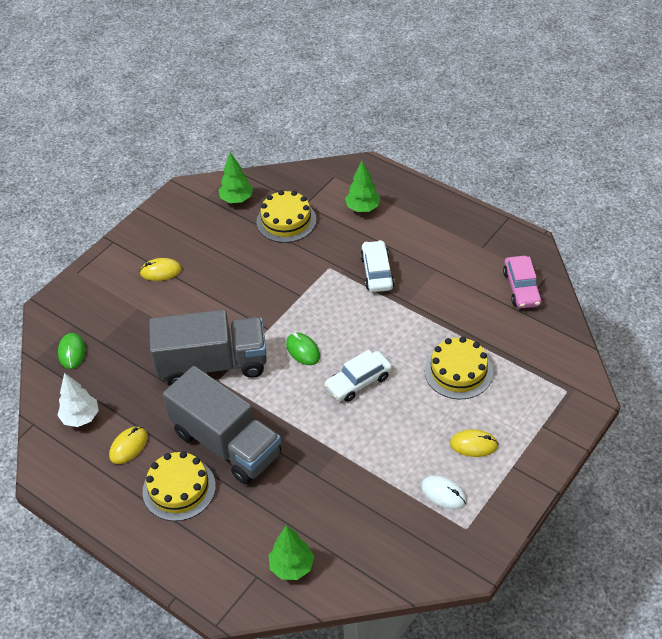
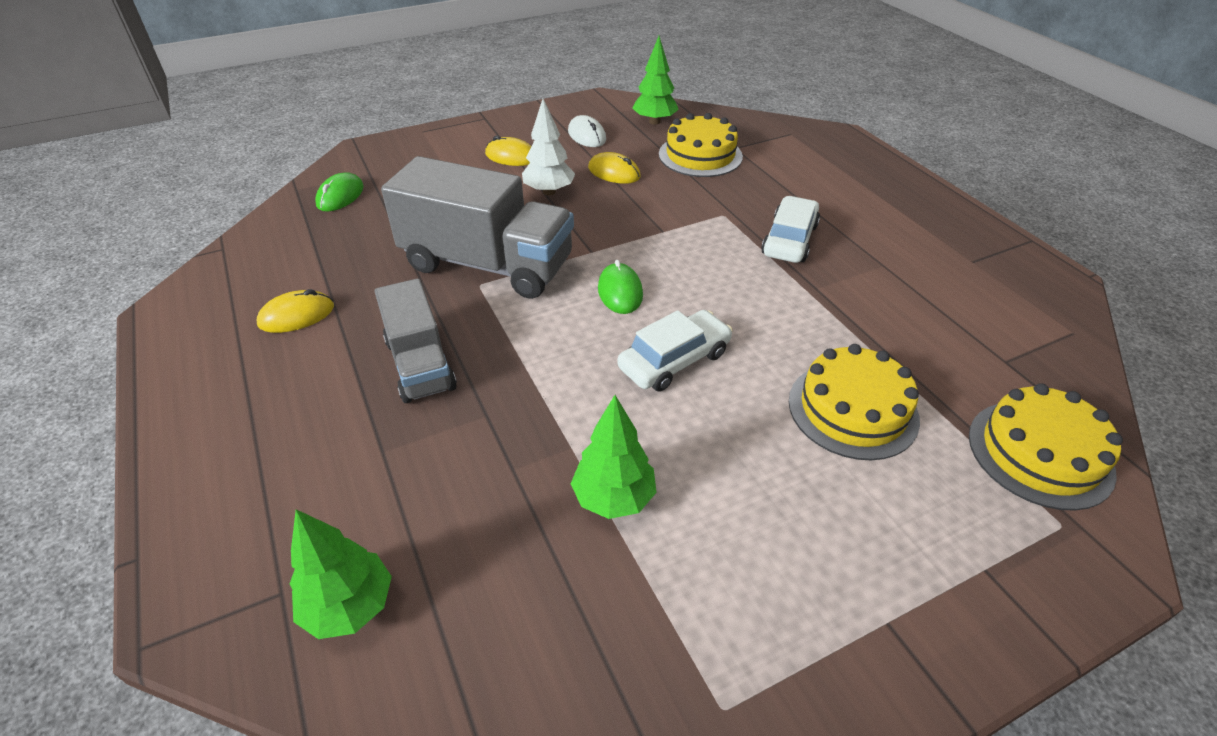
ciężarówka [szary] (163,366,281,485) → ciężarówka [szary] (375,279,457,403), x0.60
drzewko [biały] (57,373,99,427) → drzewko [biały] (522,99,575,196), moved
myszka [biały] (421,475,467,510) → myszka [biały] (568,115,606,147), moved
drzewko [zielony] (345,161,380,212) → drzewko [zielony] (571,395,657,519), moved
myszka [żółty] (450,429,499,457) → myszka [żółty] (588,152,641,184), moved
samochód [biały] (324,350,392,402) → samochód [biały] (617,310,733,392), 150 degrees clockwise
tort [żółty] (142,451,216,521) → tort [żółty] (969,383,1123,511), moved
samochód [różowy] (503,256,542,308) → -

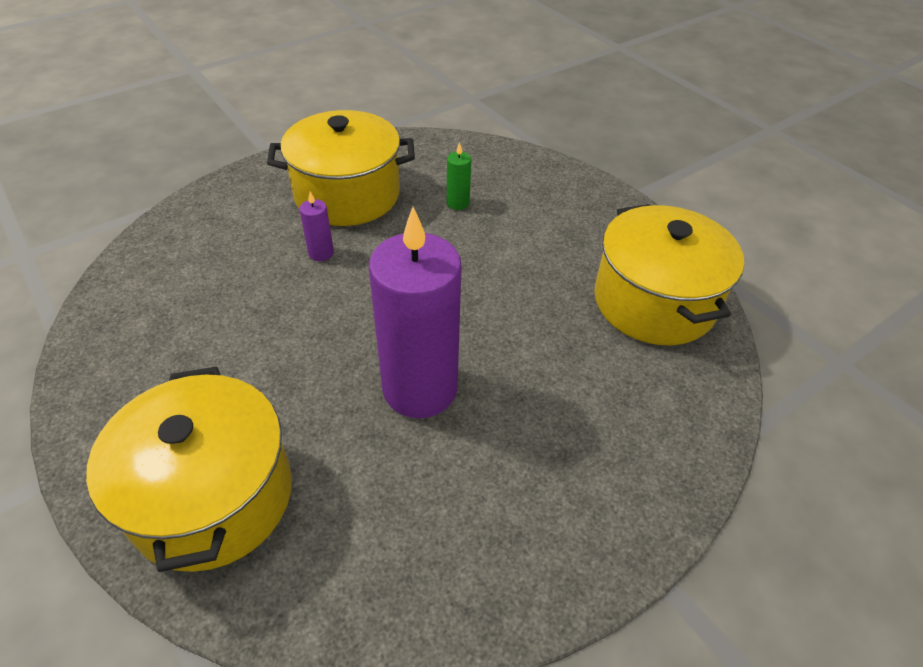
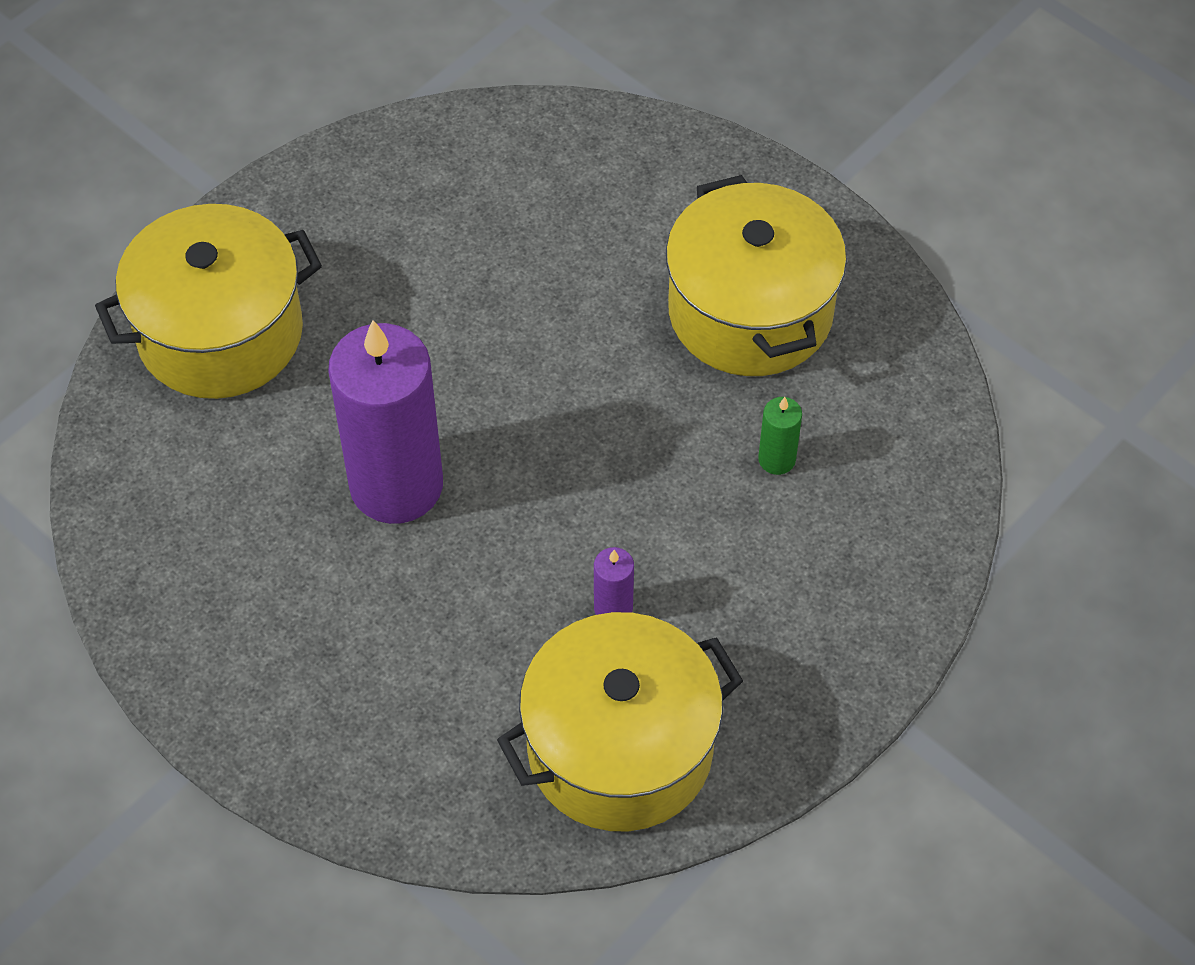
świeca [fioletowy] (299,192,334,261) → świeca [fioletowy] (594,547,634,615), moved

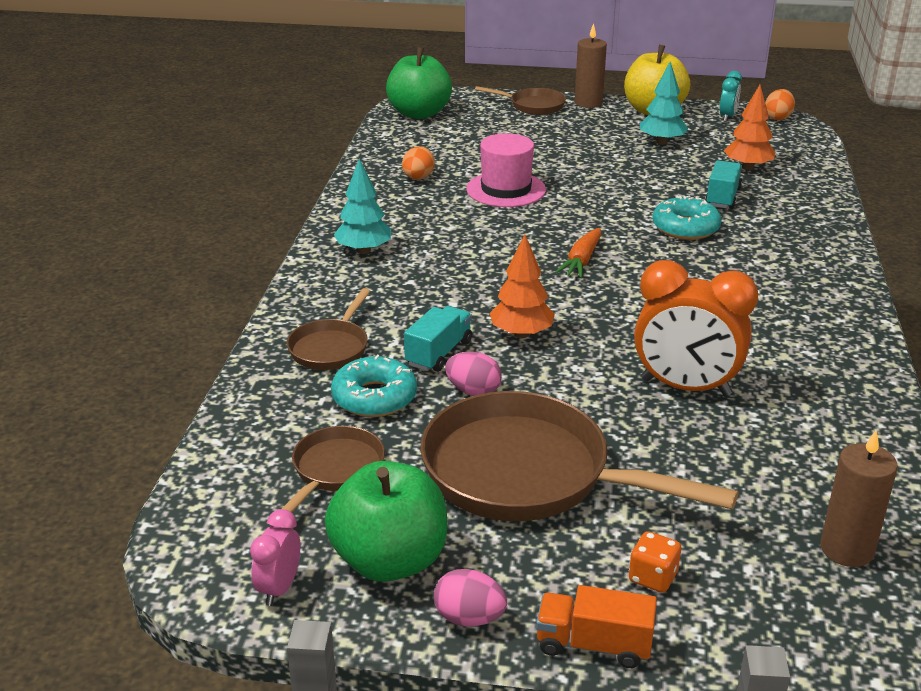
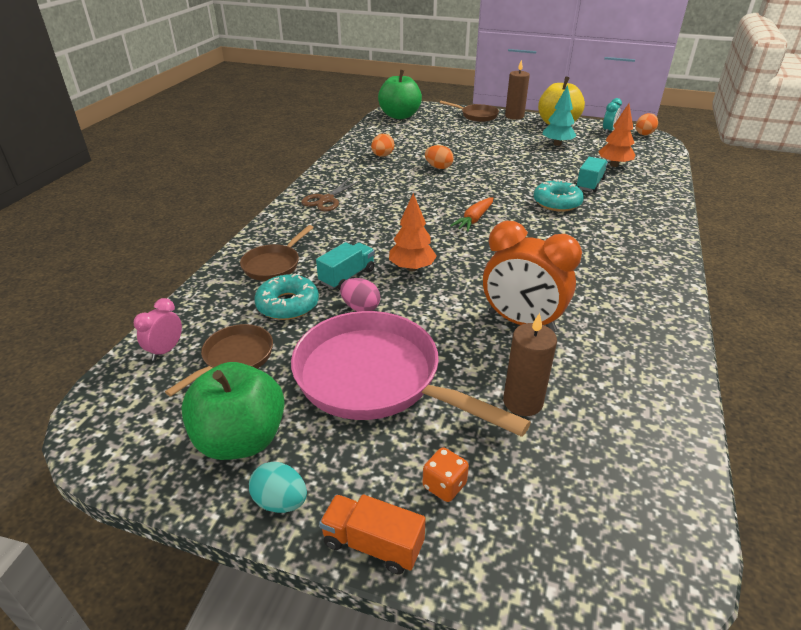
budzik [różowy] (250,509,300,606) → budzik [różowy] (134,298,182,361), moved
jajko [różowy] (434,569,507,626) → jajko [turkusowy] (249,462,307,513)
patelnia [brązowy] (420,391,738,521) → patelnia [różowy] (291,311,531,437)
drzewko [turkusowy] (334,159,391,254) → nożyczki [brązowy] (301,179,361,211)
kapelusz [różowy] (466,133,546,207) → jajko [pomarańczowy] (425,145,454,169)
świeca [brązowy] (820,430,898,567) → świeca [brązowy] (503,313,557,416), moved

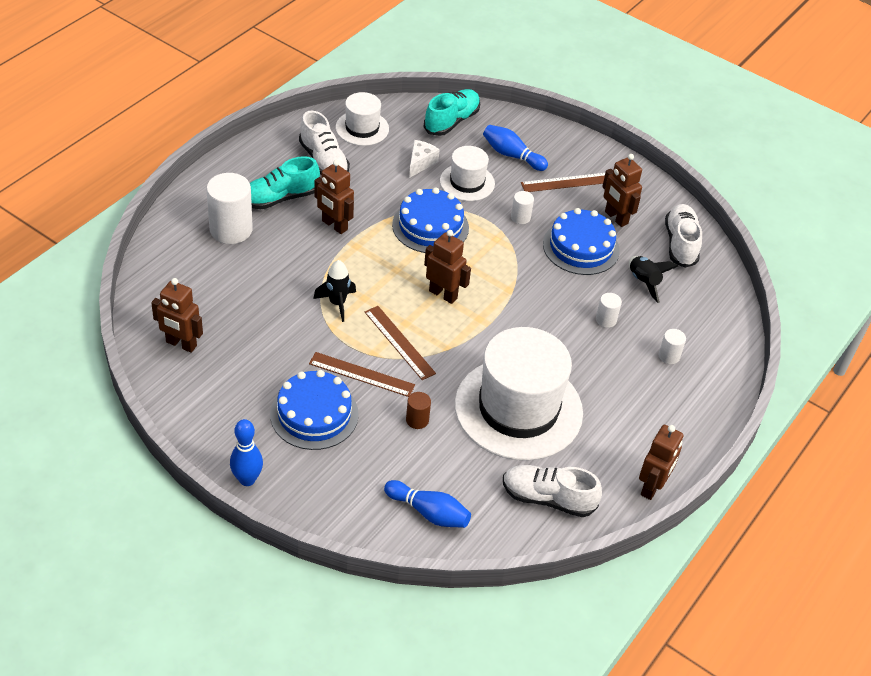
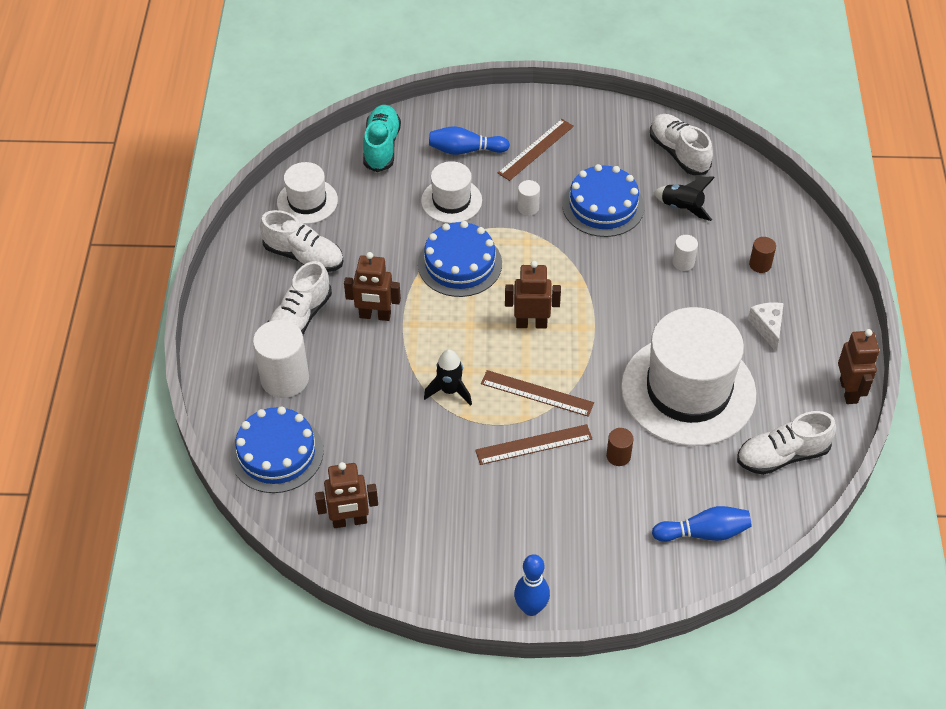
tort [niebieski] (270,370,359,450) → tort [niebieski] (231,406,324,493), moved
but [turkusowy] (250,156,320,209) → but [biały] (268,261,332,335)
ser [biały] (409,140,440,178) → ser [biały] (748,302,784,351), moved
walec [biały] (659,329,686,364) → walec [brązowy] (749,237,776,273)
robot [brązowy] (602,154,642,227) → -

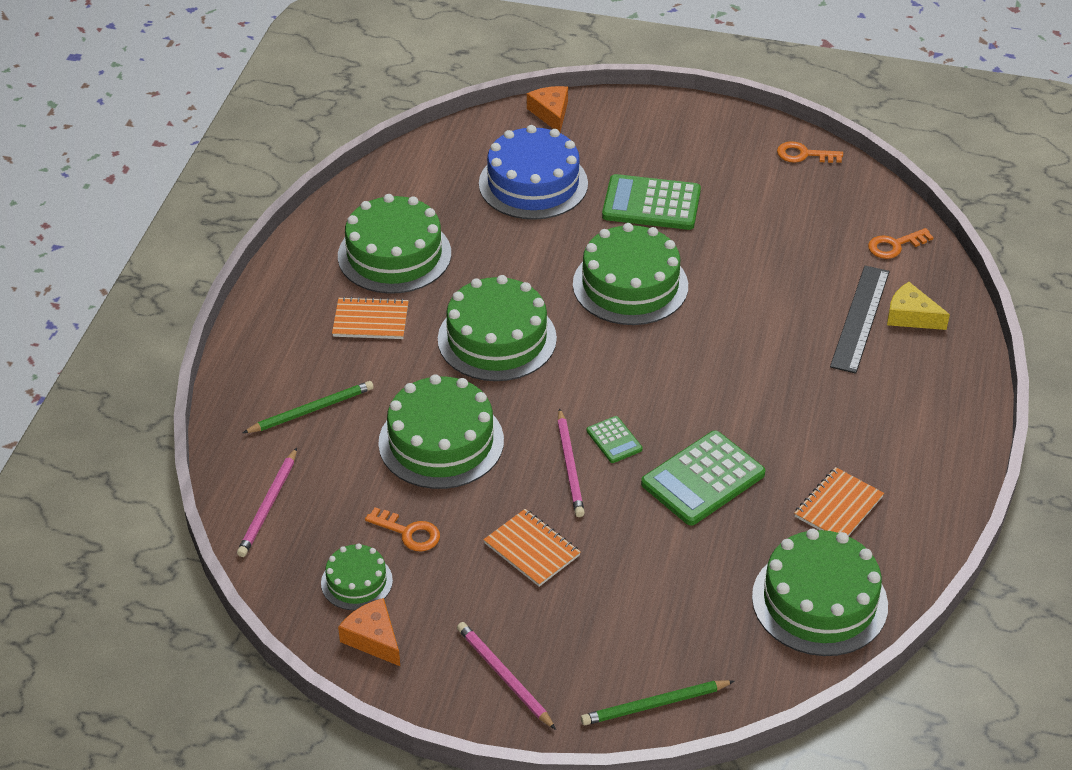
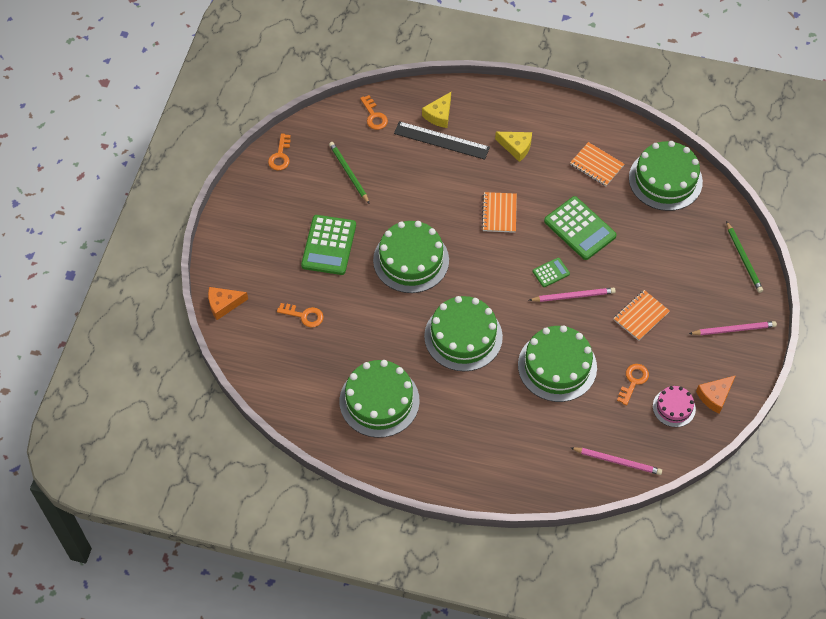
tort [niebieski] (479,125,588,220) → klucz [pomarańczowy] (277,303,324,327)
ołówek [zielony] (243,381,374,433) → ołówek [zielony] (329,142,370,204), moved
zeszyt [pomarańczowy] (332,296,409,339) → zeszyt [pomarańczowy] (482,192,517,233), moved
- → ser [żółty] (495,132,532,162)
tort [zielony] (321,543,393,610) → tort [różowy] (653,386,696,427)
ołówek [różowy] (457,622,556,730) → ołówek [różowy] (689,321,777,335), 150 degrees counterclockwise

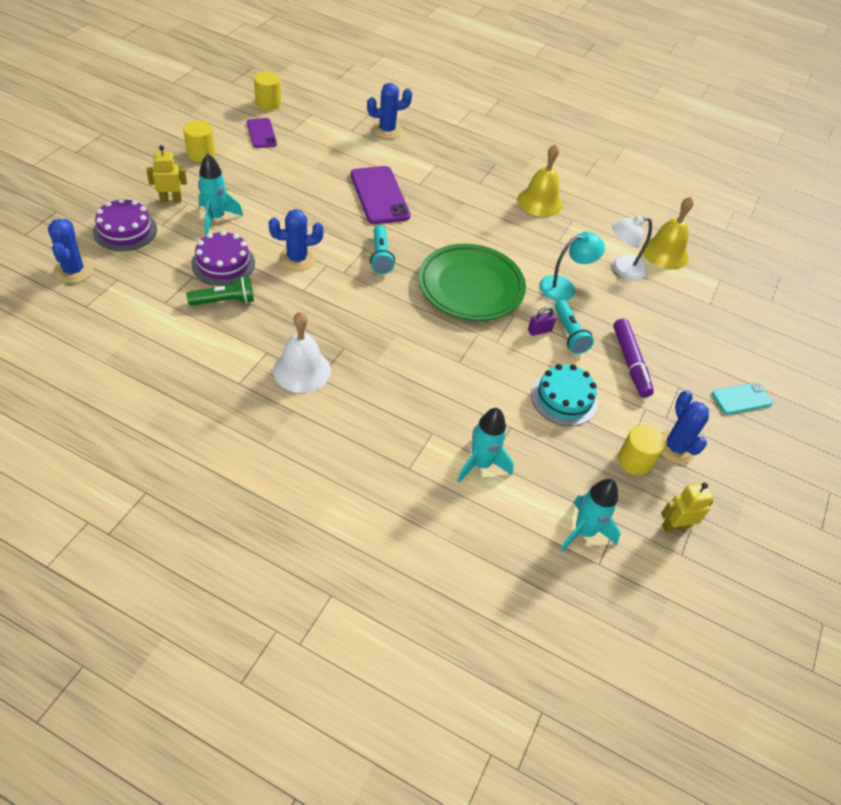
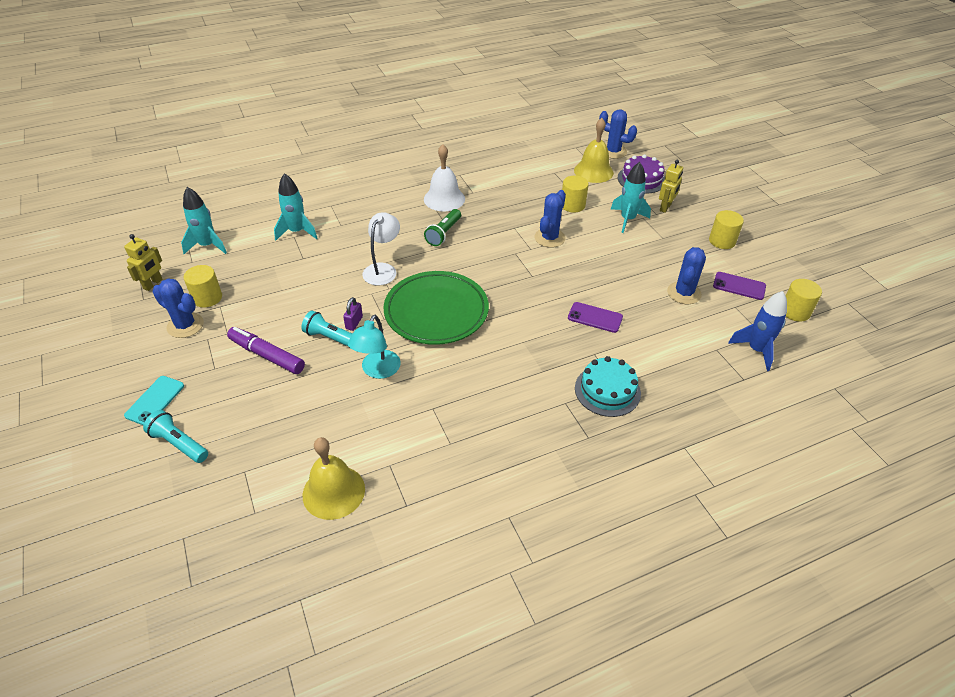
latarka [turkusowy] (370,225,395,274) → latarka [turkusowy] (143,410,208,463), moved
lampka [biały] (612,216,652,280) → lampka [biały] (362,212,400,285), moved
latarka [zielony] (187,277,254,306) → latarka [zielony] (424,209,461,246), moved
tort [fioletowy] (191,231,255,286) → walec [żółty] (562,176,589,213)
telefon [fioletowy] (351,166,411,224) → telefon [fioletowy] (568,302,623,333), x0.58
dzwonek [żółty] (518,144,563,217) → dzwonek [żółty] (574,118,614,183), moved
tort [turkusowy] (531,364,598,426) → tort [turkusowy] (575,356,641,417), moved
kaktus [niebieski] (367,83,412,139) → kaktus [niebieski] (667,247,706,304), moved
- → rakieta [niebieski] (728,291,787,371)

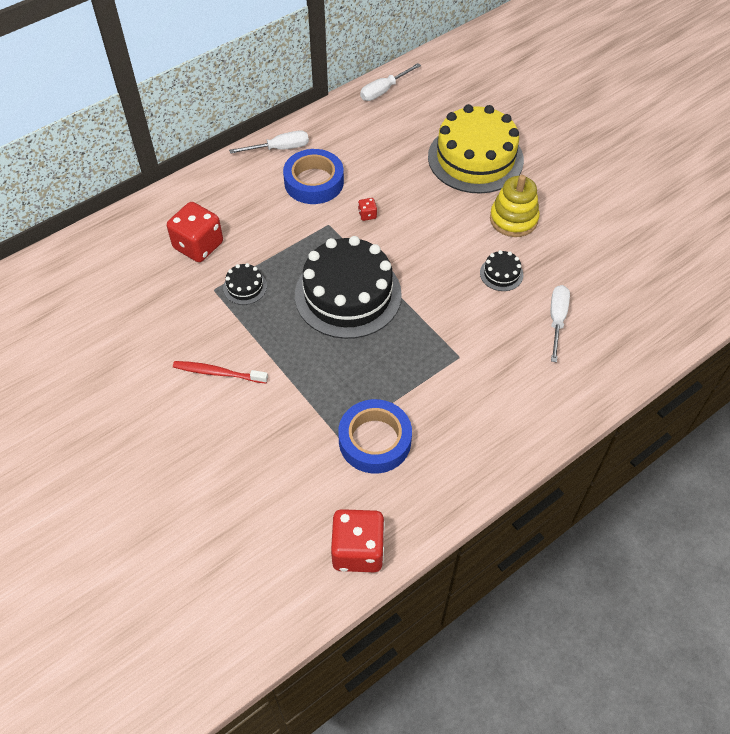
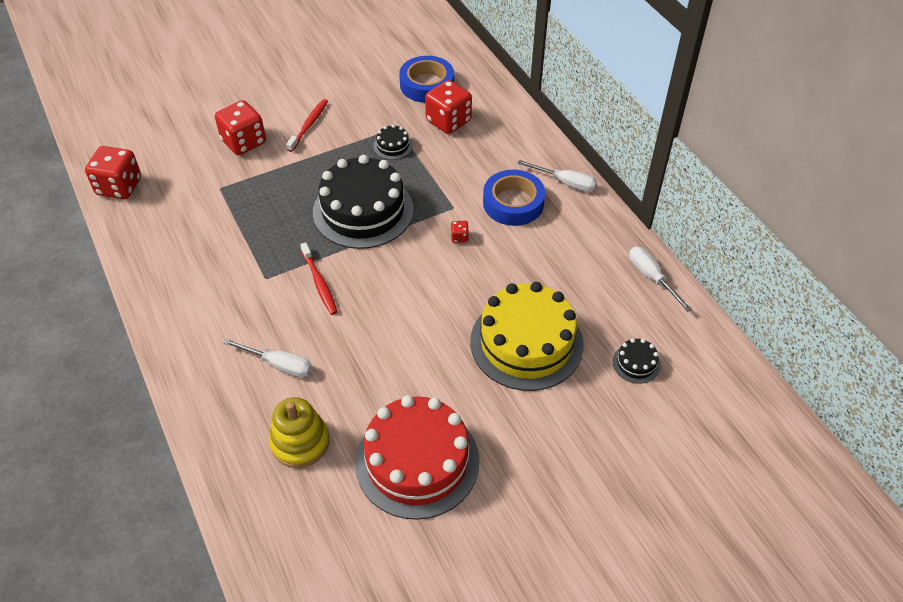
- → kostka do gry [czerwony] (215,100,266,155)
zabawka nakładanka [żółty] (490,175,540,237) → zabawka nakładanka [żółty] (269,397,329,468), moved
- → szczoteczka do zębów [czerwony] (300,242,338,315)
- → tort [czerwony] (355,395,480,520)
taśma klejąca [niebieski] (338,399,412,473) → taśma klejąca [niebieski] (399,56,454,103), moved
śrubokręt [biały] (229,130,309,154) → śrubokręt [biały] (518,160,597,192), 60 degrees counterclockwise
tort [czarny] (480,250,523,291) → tort [czarny] (613,338,660,384), moved

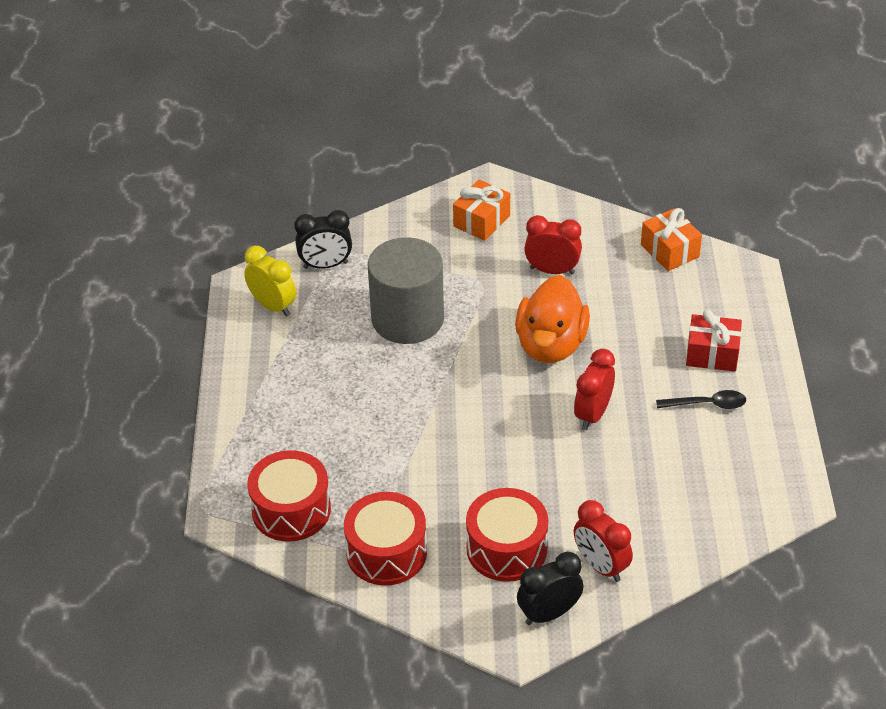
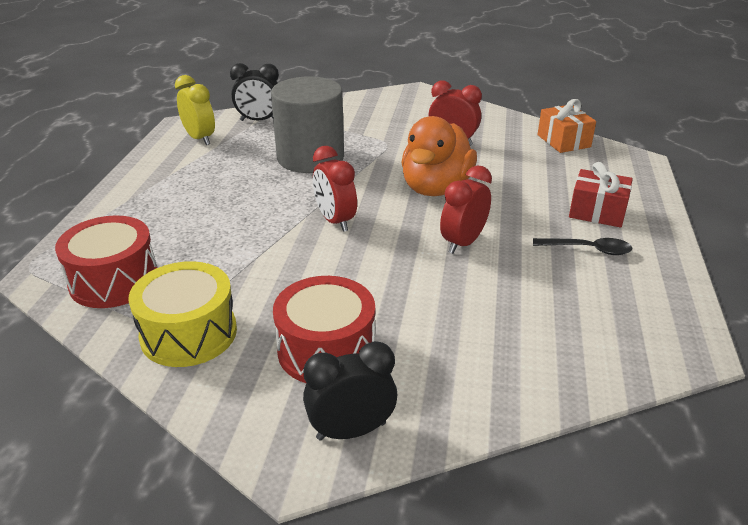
bęben [czerwony] (344,492,427,586) → bęben [żółty] (128,261,237,367)
budzik [czerwony] (574,500,633,582) → budzik [czerwony] (313,146,357,232), moved
prezent [pomarańczowy] (453,180,510,241) → -

